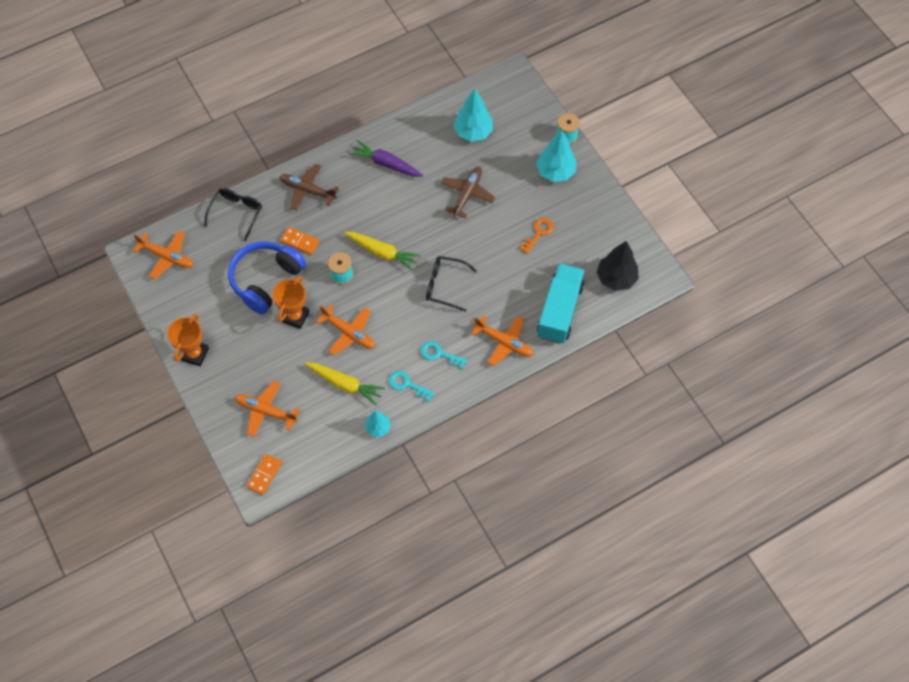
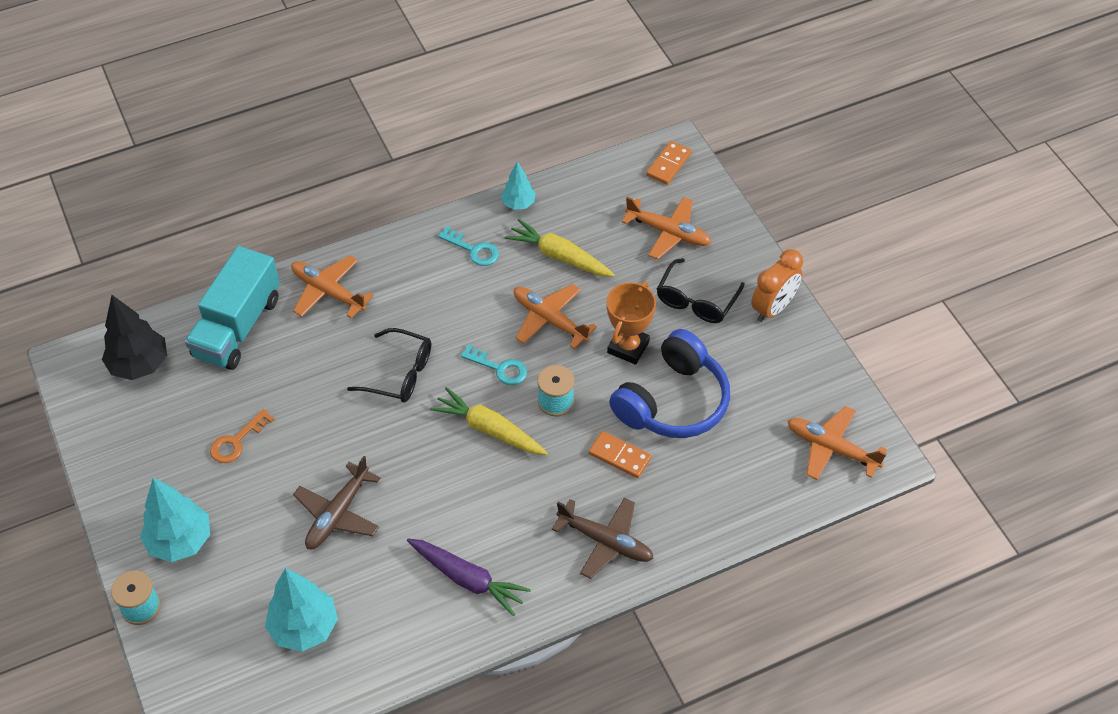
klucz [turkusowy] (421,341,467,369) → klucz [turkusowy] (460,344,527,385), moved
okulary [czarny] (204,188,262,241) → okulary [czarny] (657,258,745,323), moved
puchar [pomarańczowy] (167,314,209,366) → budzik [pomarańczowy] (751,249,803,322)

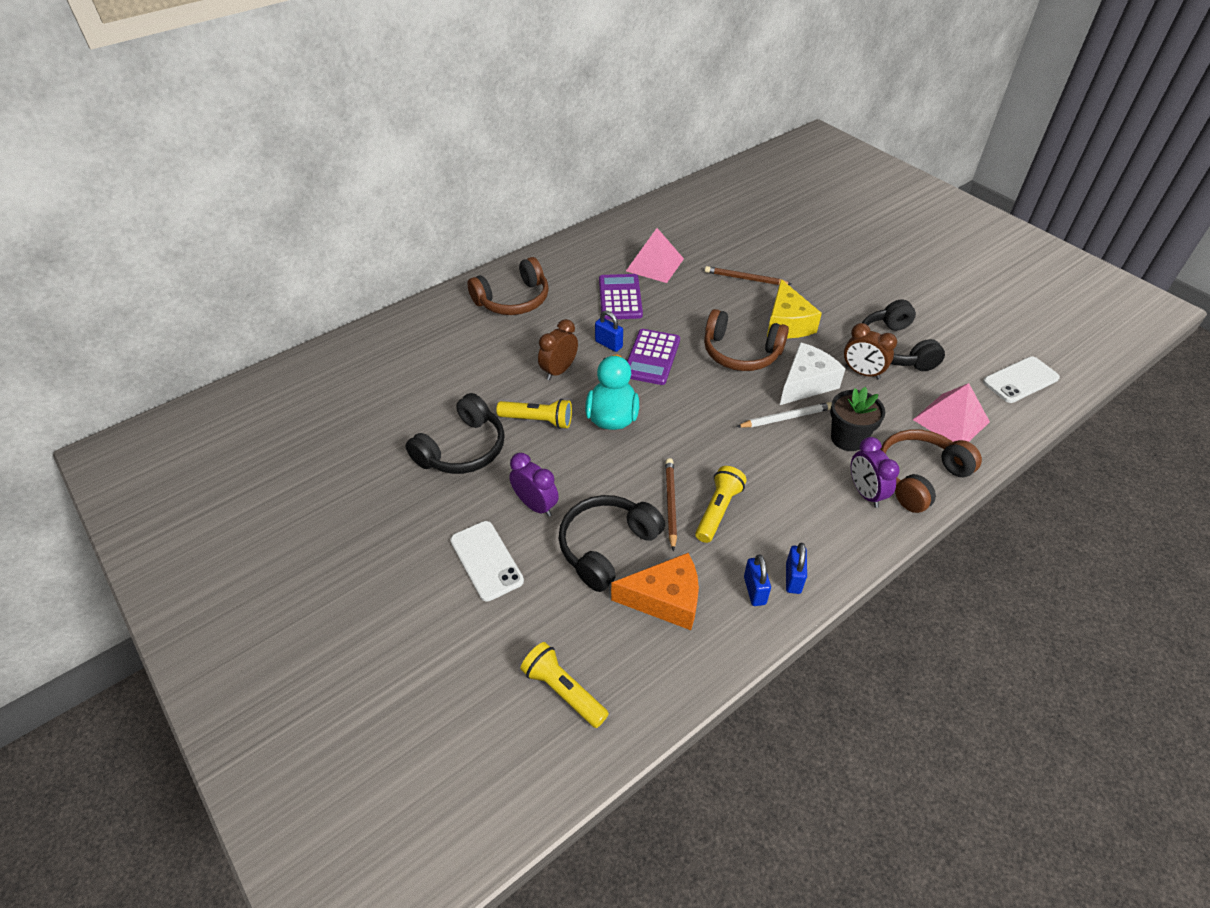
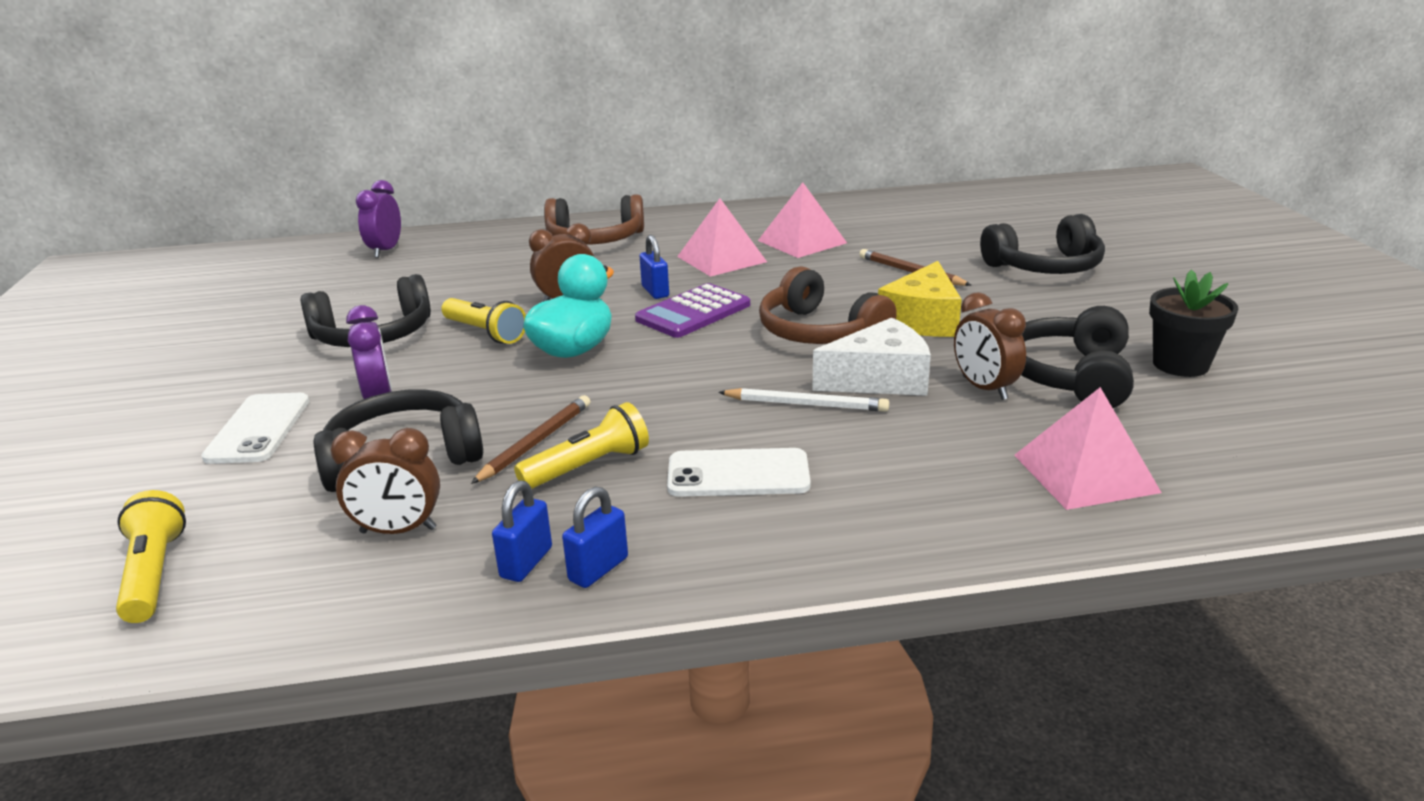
ser [pomarańczowy] (611,553,699,630) → budzik [brązowy] (330,428,440,534)
budzik [fioletowy] (851,437,900,508) → budzik [fioletowy] (356,180,401,258), moved
telefon [biały] (983,356,1060,403) → telefon [biały] (667,448,810,497), moved
kalkulator [fioletowy] (599,274,643,320) → piramida [różowy] (677,198,767,277)
- → słuchawki [czarny] (980,214,1105,274)
doniczka [czarny] (830,387,885,451) → doniczka [czarny] (1149,270,1238,377), moved
słuchawki [brązowy] (880,429,982,513) → -

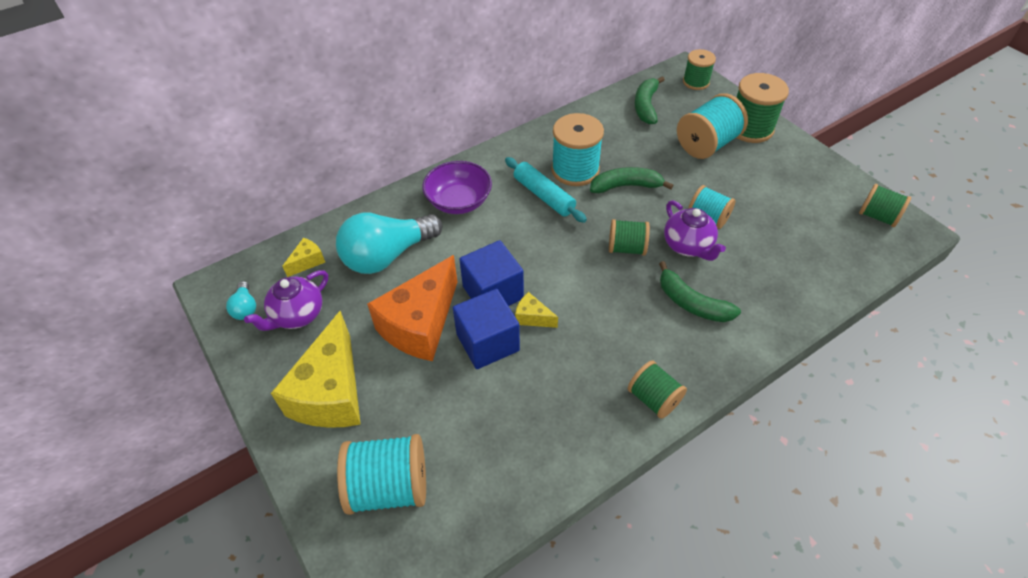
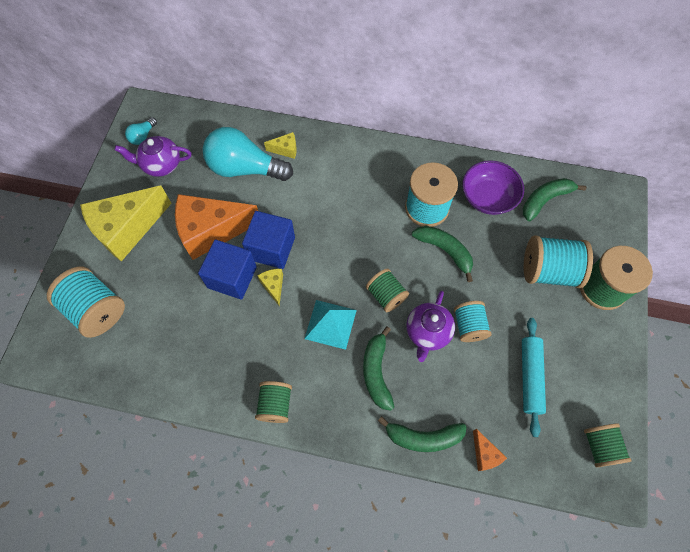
ser [żółty] (282,238,325,277) → ser [żółty] (264,132,297,159), moved
- → piramida [turkusowy] (304,300,357,350)
- → banan [zielony] (378,417,467,452)
miska [fioletowy] (422,161,492,214) → miska [fioletowy] (462,160,524,215), moved
- → ser [pomarańczowy] (473,429,507,471)
wałek do ciasta [turkusowy] (505,157,587,223) → wałek do ciasta [turkusowy] (522,318,546,437), moved
szpulka [zielony] (683,49,716,90) → -

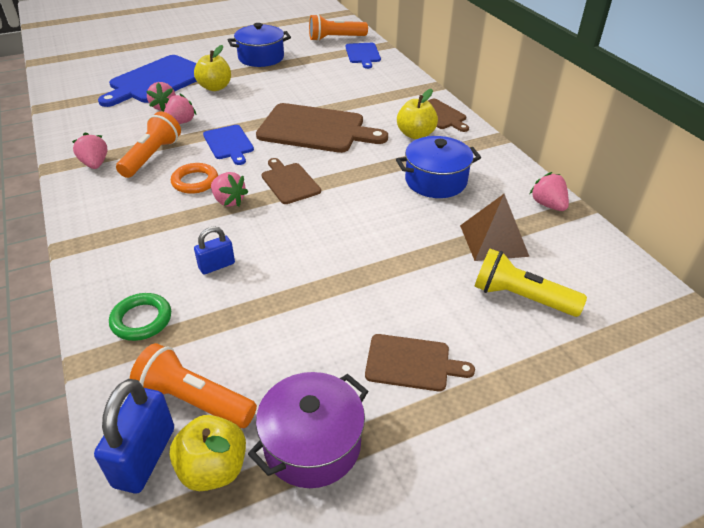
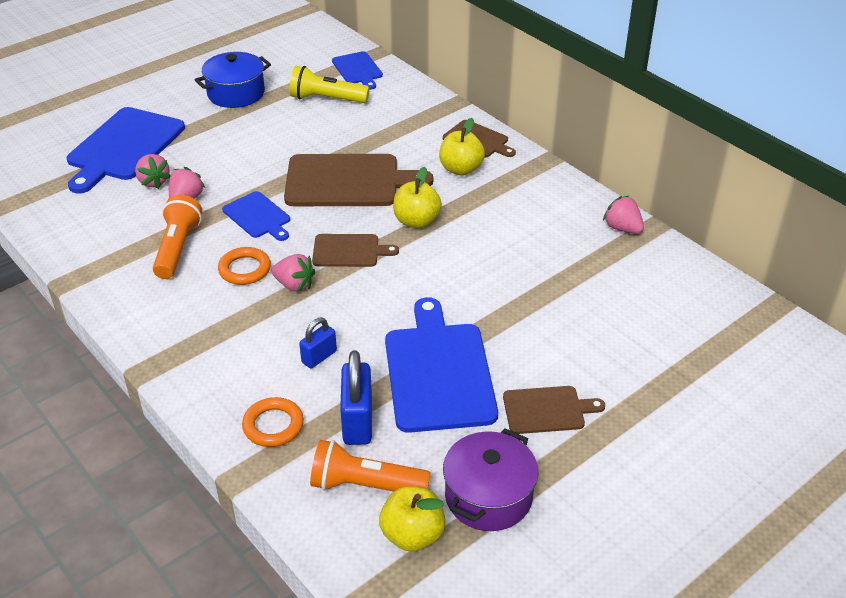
pierścień [zielony] (109,293,171,341) → pierścień [pomarańczowy] (242,397,304,447)
latarka [żółty] (474,249,587,317) → latarka [żółty] (290,66,370,103), moved
deska do krojenia [brązowy] (262,158,321,204) → deska do krojenia [brązowy] (312,234,399,267), 135 degrees clockwise
kłódka [niebieski] (94,379,174,493) → kłódka [niebieski] (340,350,372,445), moved
- → deska do krojenia [niebieski] (385,297,498,433)
jabłko [żółty] (194,45,231,91) → jabłko [żółty] (393,167,442,228), moved
truskawka [różowy] (72,132,107,169) → -
latarka [pomarańczowy] (309,14,368,41) → -
garnek [niebieski] (396,136,481,198) → -
piramida [brązowy] (460,194,529,261) → -

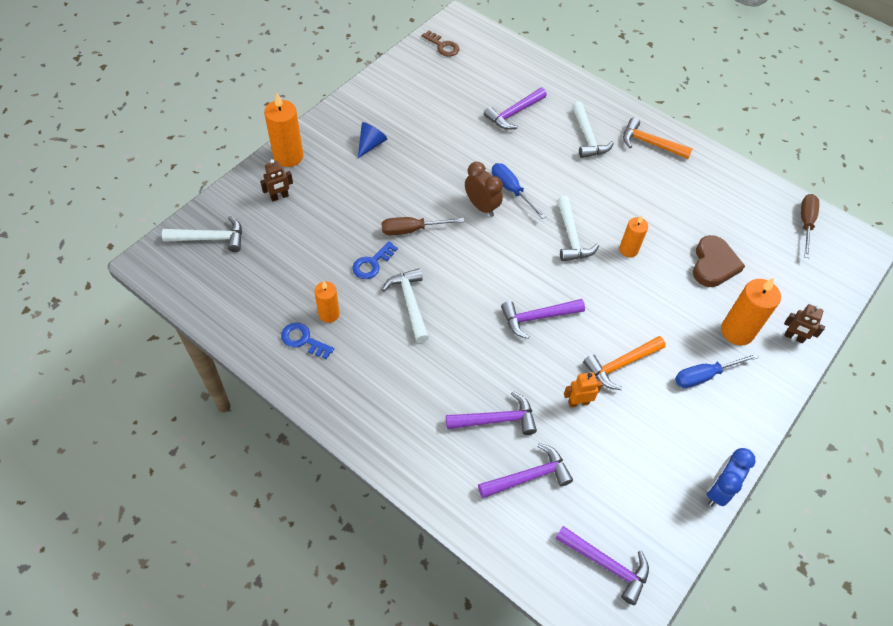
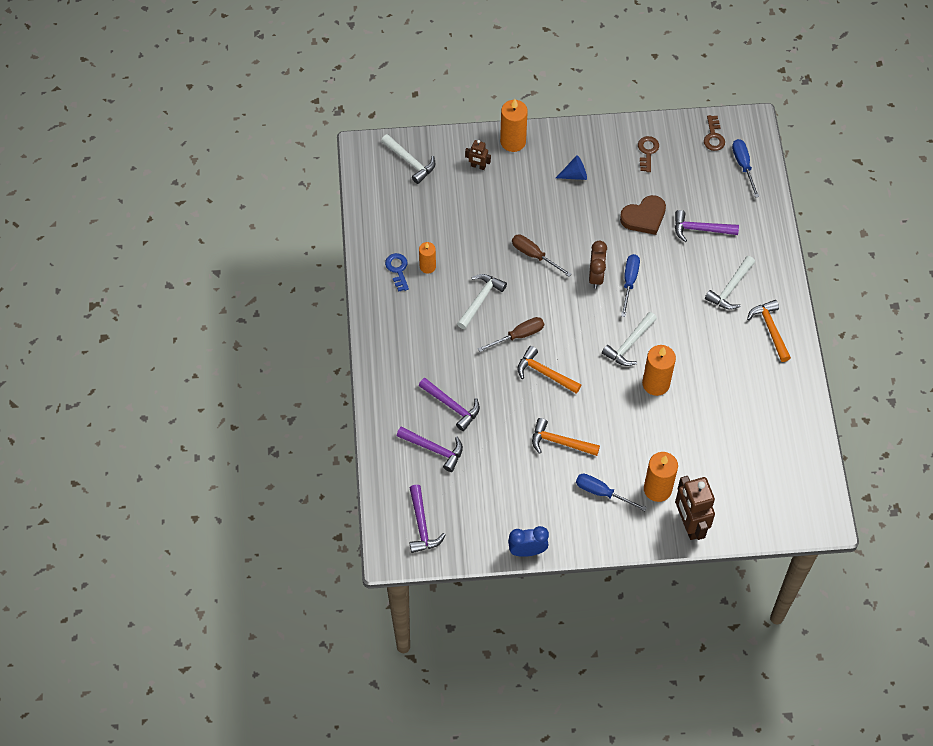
śrubokręt [brązowy] (801,194,819,258) → śrubokręt [brązowy] (478,317,544,352), moved
młotek [fioletowy] (501,299,585,339) → młotek [pomarańczowy] (517,346,581,394)
serce [brązowy] (693,235,745,287) → serce [brązowy] (620,195,666,235), moved
- → klucz [brązowy] (638,136,659,172)
świeca [pomarańczowy] (619,216,648,258) → świeca [pomarańczowy] (642,345,676,396), x1.63
robot [brązowy] (784,304,825,343) → robot [brązowy] (675,476,715,540), x2.02
- → śrubokręt [niebieski] (732,139,759,198)
klucz [niebieski] (352,241,398,279) → -
robot [pomarańczowy] (564,372,603,408) → -

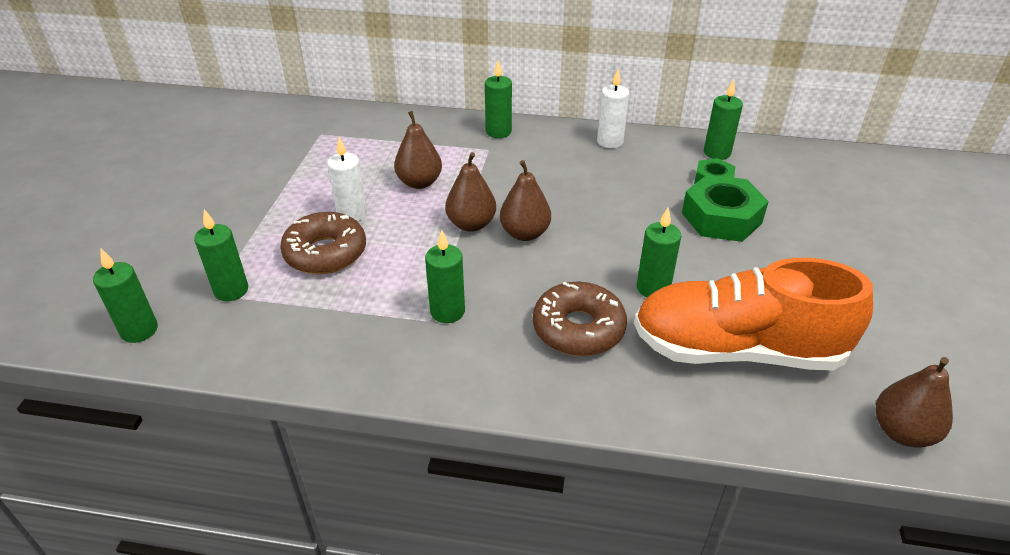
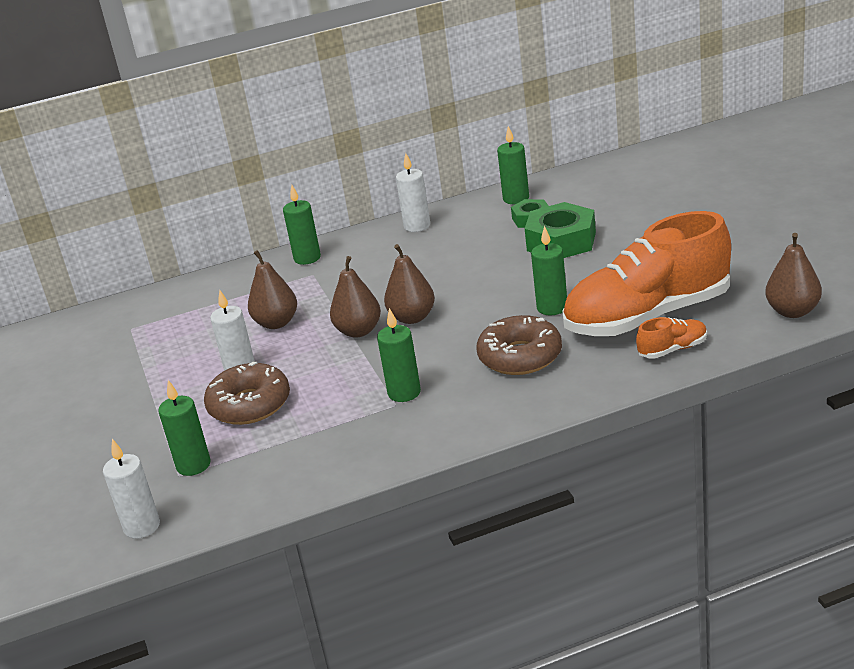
świeca [zielony] (93,248,158,343) → świeca [biały] (103,439,160,539)
- → but [pomarańczowy] (636,317,707,358)

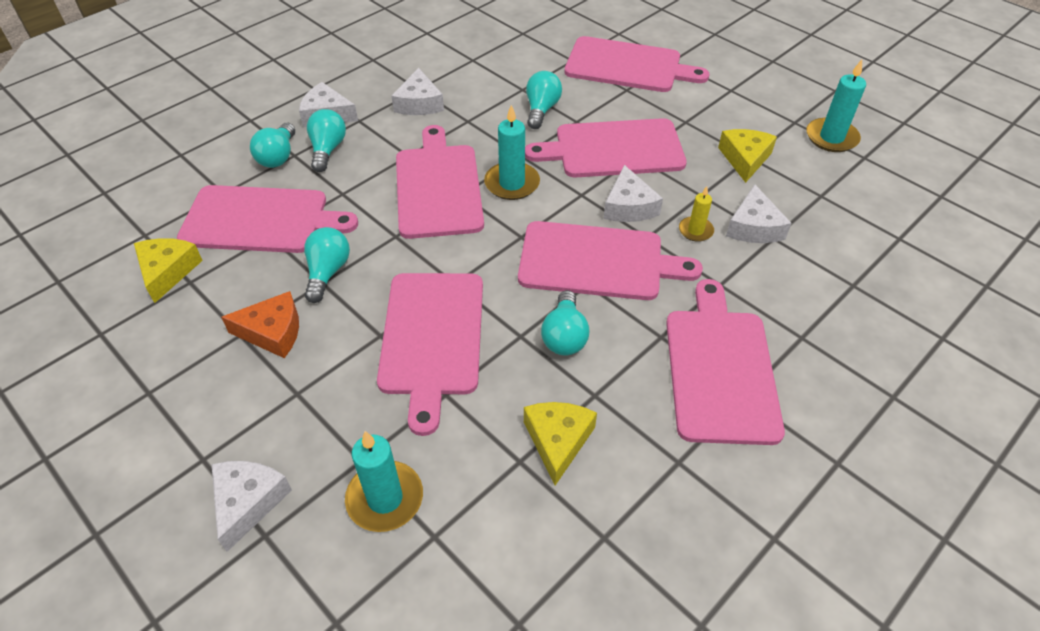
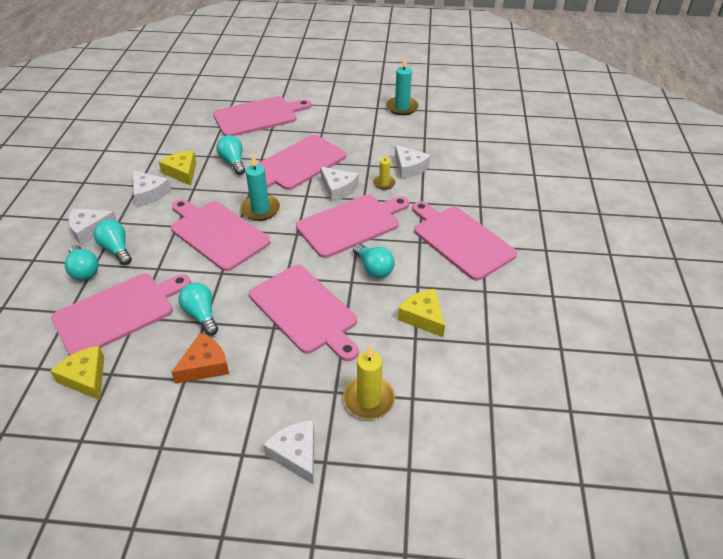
ser [żółty] (718,129,777,183) → ser [żółty] (159,151,196,186), moved
świeca [turkusowy] (345,431,423,532) → świeca [żółty] (343,345,395,419)

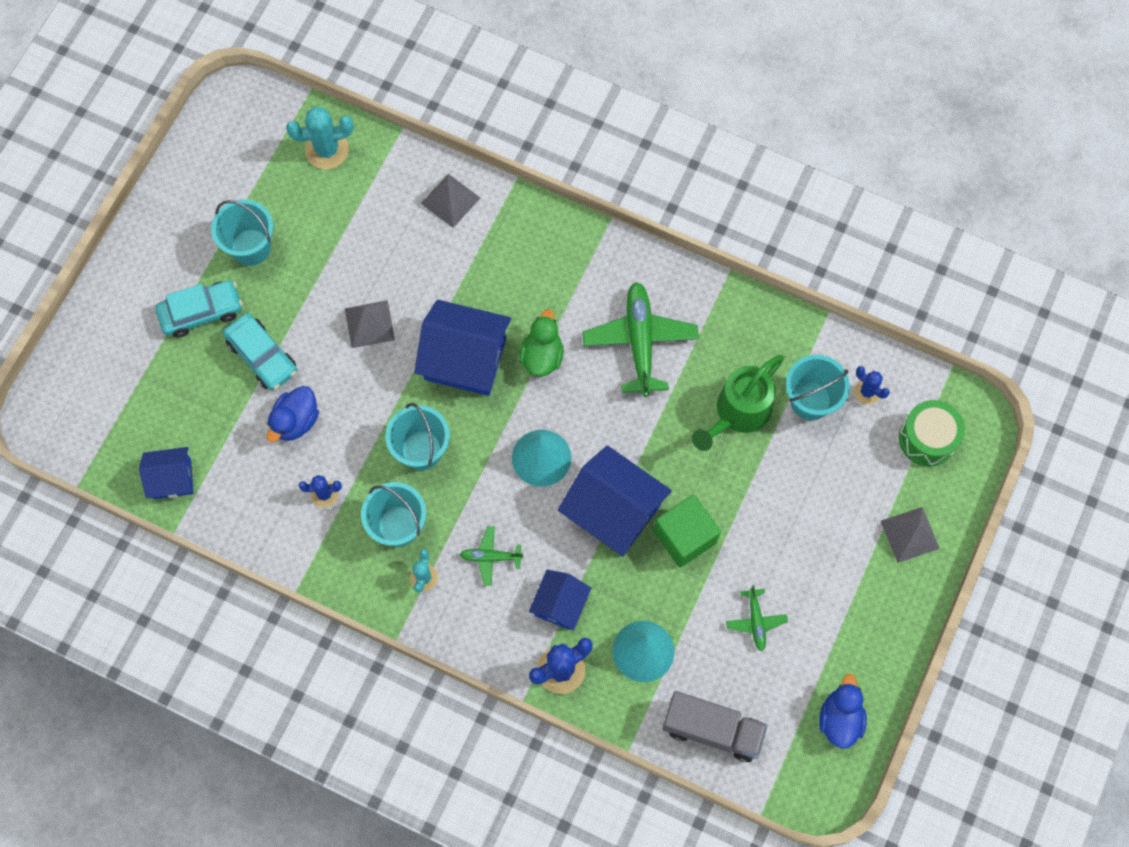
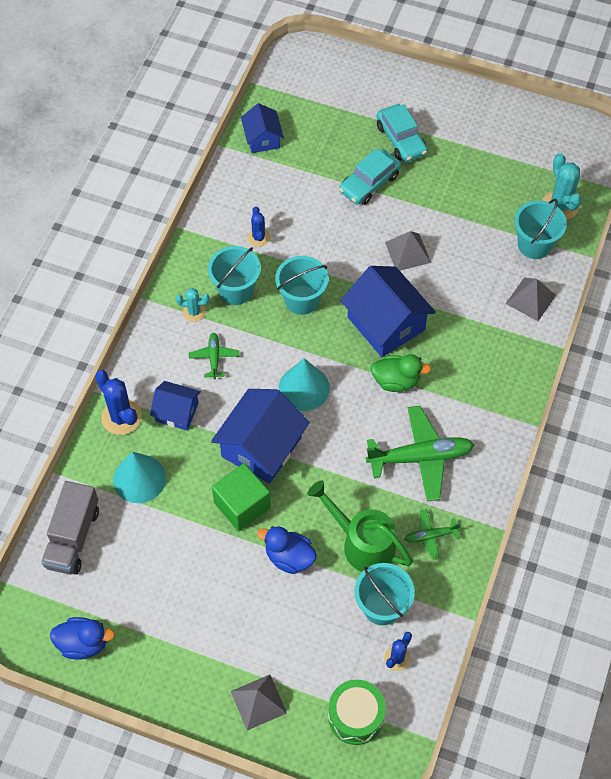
kaczka [niebieski] (267,386,319,442) → kaczka [niebieski] (257,526,317,574), moved
domek [niebieski] (414,300,511,396) → domek [niebieski] (341,266,436,357), 45 degrees counterclockwise
samolot [zielony] (726,585,788,651) → samolot [zielony] (405,509,461,560), moved
wiadro [turkusowy] (211,199,273,266) → wiadro [turkusowy] (514,199,567,259), moved

